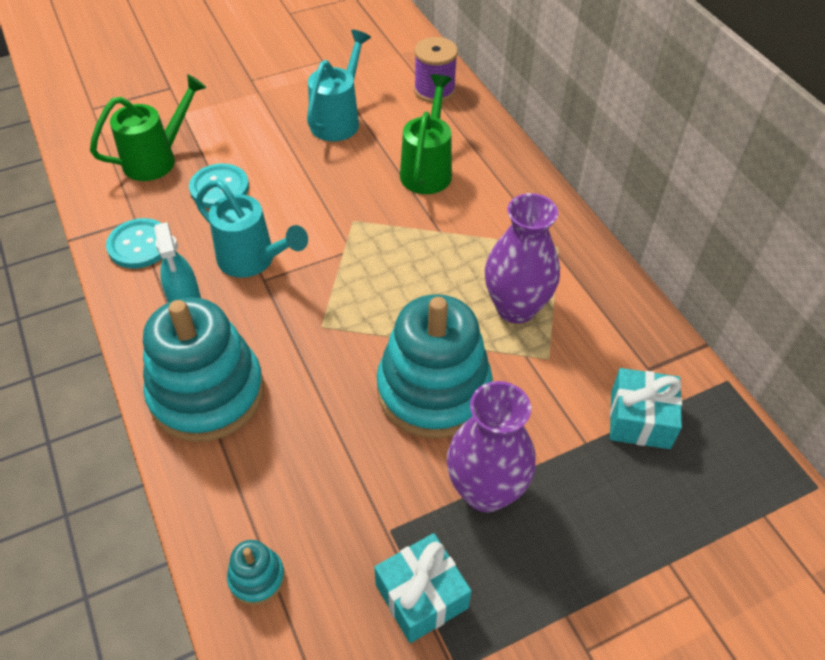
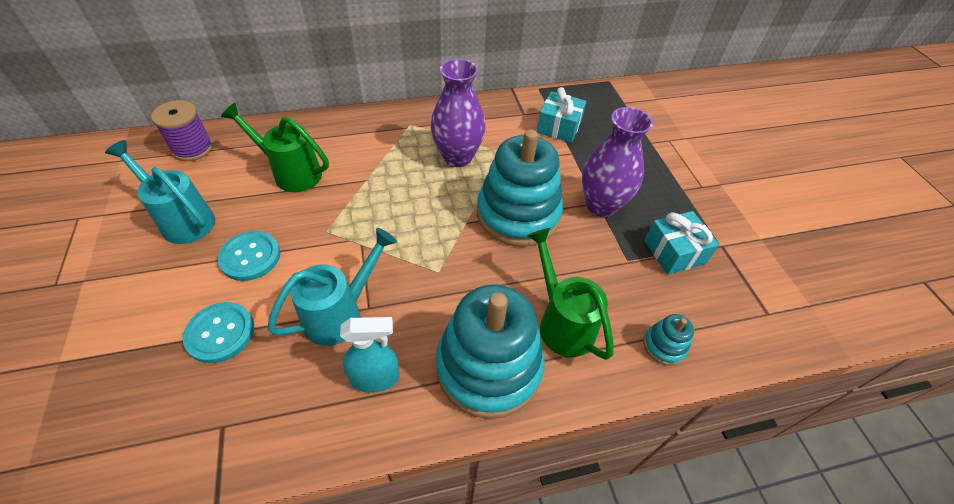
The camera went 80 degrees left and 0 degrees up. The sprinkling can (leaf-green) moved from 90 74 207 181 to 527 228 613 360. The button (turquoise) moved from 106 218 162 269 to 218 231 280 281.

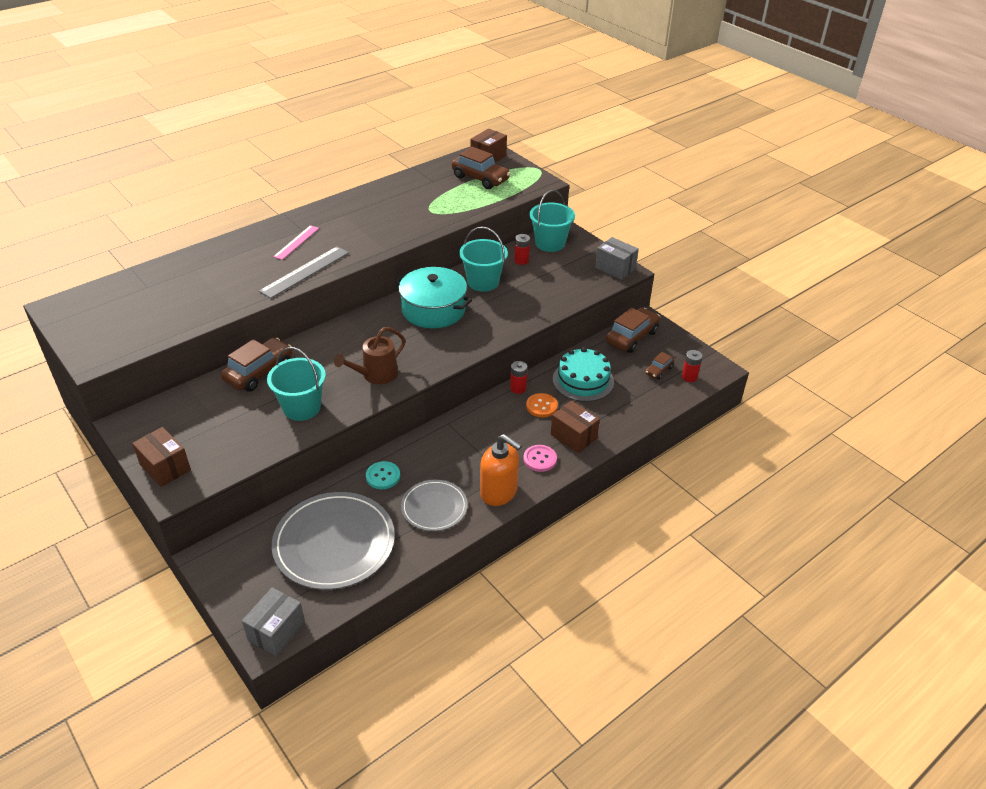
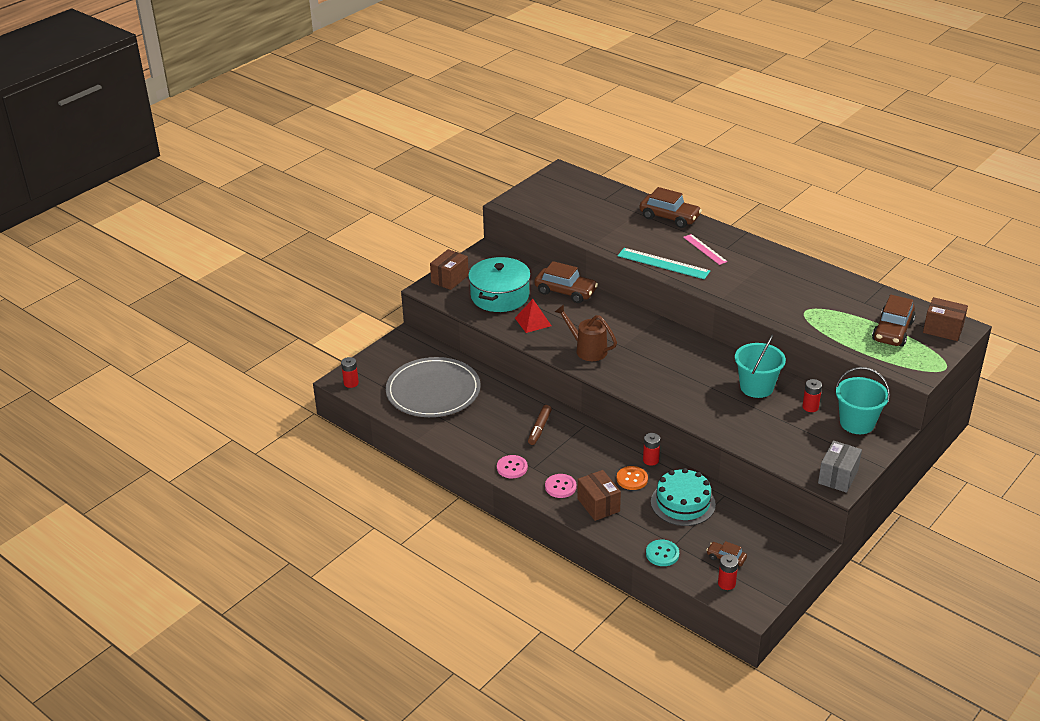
The camera went 80 degrees right and 5 degrees down. The box (ash-grey) at 242 587 305 656 was replaced by the battery (scarlet) at 341 357 359 388. The ruler (ash-grey) at 259 246 349 299 became the ruler (turquoise) at 618 248 710 279. The pail (turquoise) at 267 347 326 421 was replaced by the solid pyramid (scarlet) at 515 299 551 333. The ruler (rose-pink) at 273 225 319 260 turned 45 degrees clockwise. The button (turquoise) moved from 366 461 400 489 to 646 540 679 566. The pot (turquoise) moved from 395 267 472 329 to 468 257 531 312. The flat dish (ash-grey) at 401 480 468 531 disappeared. The soap dispenser (bright orange) at 480 434 522 506 was replaced by the button (rose-pink) at 497 455 528 479. The box (dark brown) at 551 401 600 453 turned 60 degrees counterclockwise. The car (dark brown) moved from 606 307 660 353 to 639 187 702 228. The marker pen (dark brown) at 528 405 552 445 appeared.

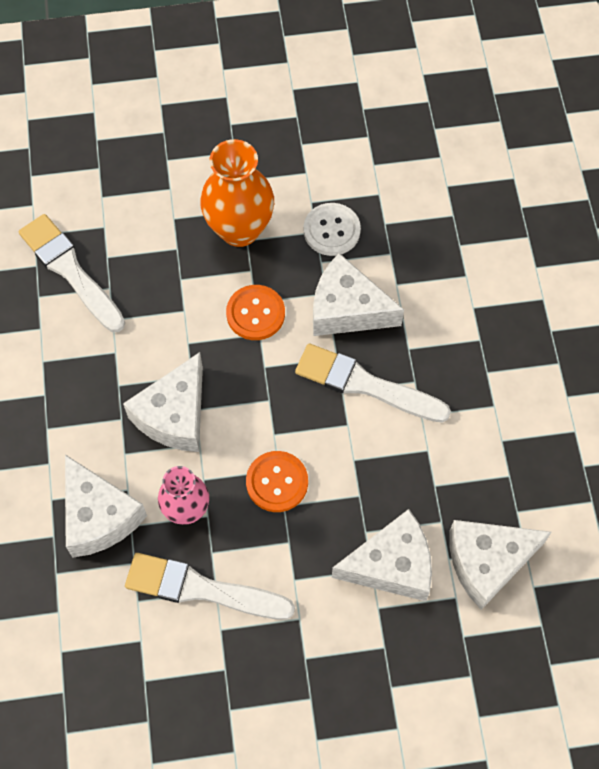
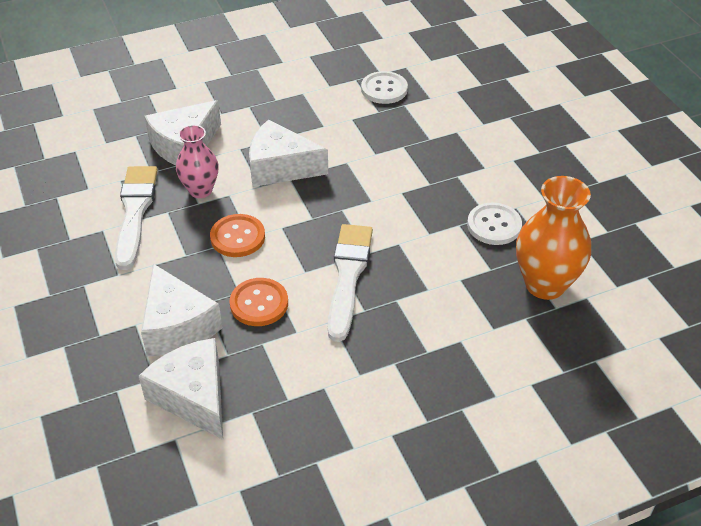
The camera went 75 degrees right and 20 degrees down. The paint brush (white) at 19 214 125 332 was replaced by the button (white) at 361 71 408 104. The flower vase (bright orange) moved from 200 139 274 247 to 516 176 591 300. The button (bright orange) moved from 226 285 285 340 to 230 278 288 326. The piece of cheese (white) at 313 253 404 336 disappeared.

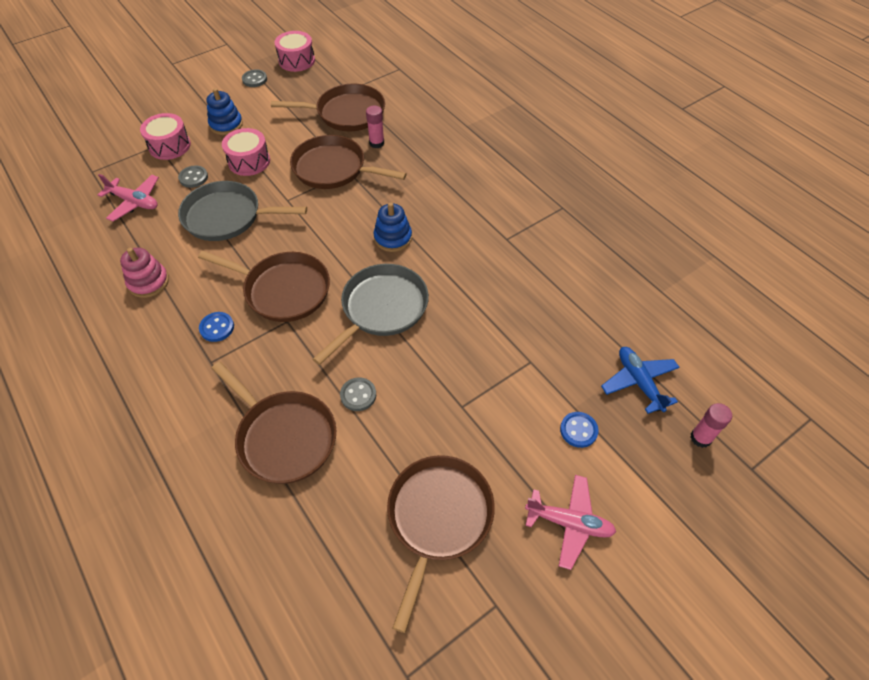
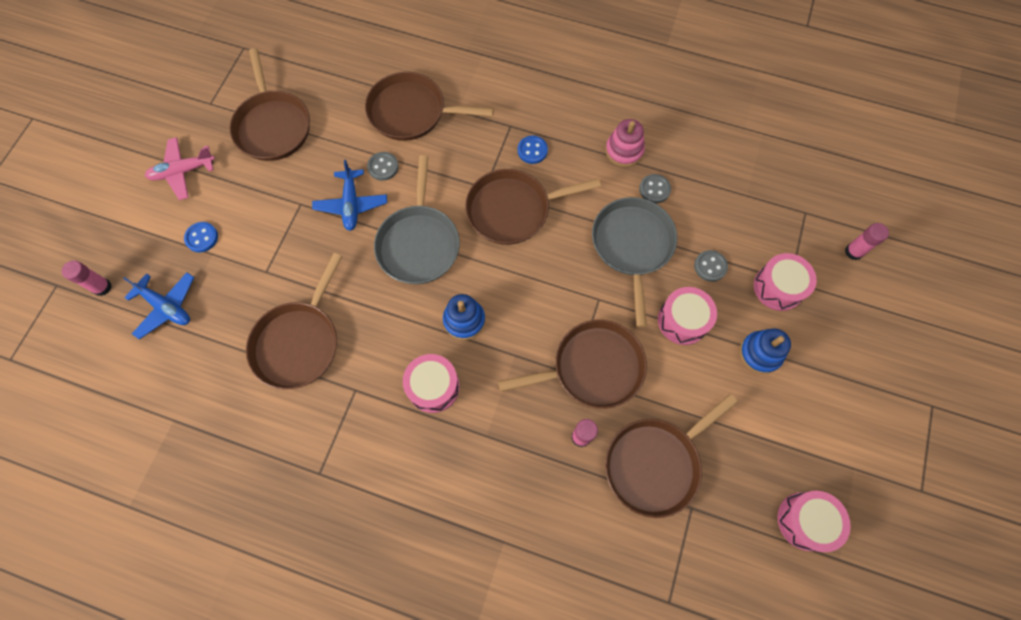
The camera went 145 degrees right and 15 degrees up. The aeroplane (rose-pink) at 98 174 159 222 disappeared. The pan (ash-grey) at 178 181 307 241 turned 60 degrees counterclockwise. The button (ash-grey) moved from 242 69 267 87 to 639 174 671 203. The pan (dark brown) at 246 253 342 390 appeared. The aeroplane (cobalt) at 312 160 387 231 appeared. The drum (rose-pink) at 403 354 460 413 appeared. The stick of glue (rose-pink) at 845 223 889 260 appeared.

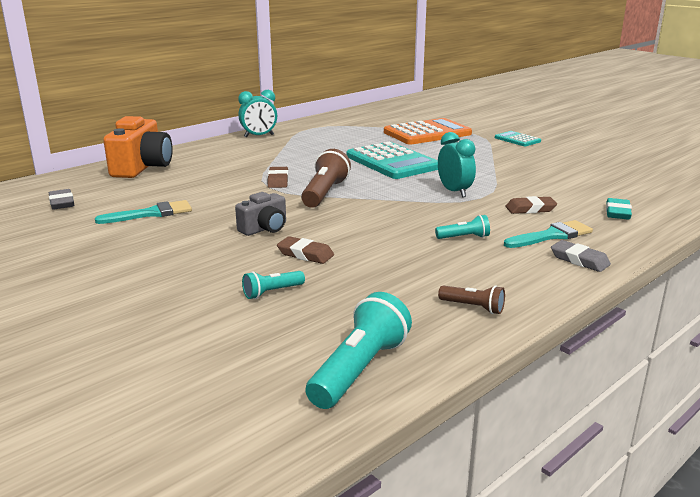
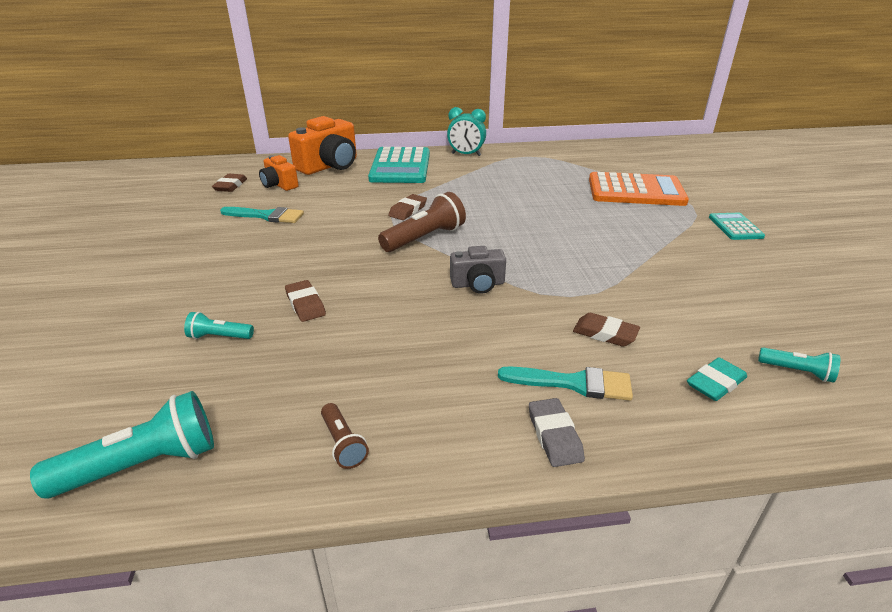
The camera went 35 degrees right and 10 degrees up. The gum eraser (ash-grey) at 49 189 74 209 became the gum eraser (dark brown) at 212 174 247 192. The camera (ash-grey) moved from 235 192 286 236 to 450 246 506 294. The adding machine (turquoise) moved from 347 142 438 179 to 368 147 430 183. The torch (turquoise) moved from 435 215 490 239 to 758 347 840 383. The alarm clock (turquoise) at 438 132 476 197 disappeared. The camera (bright orange) at 259 155 299 191 appeared.

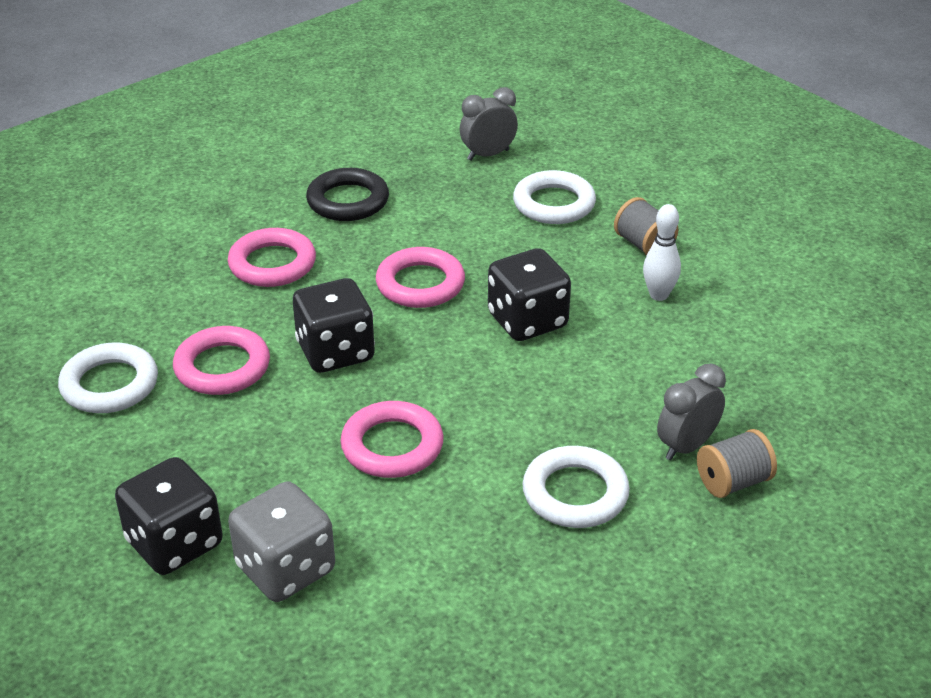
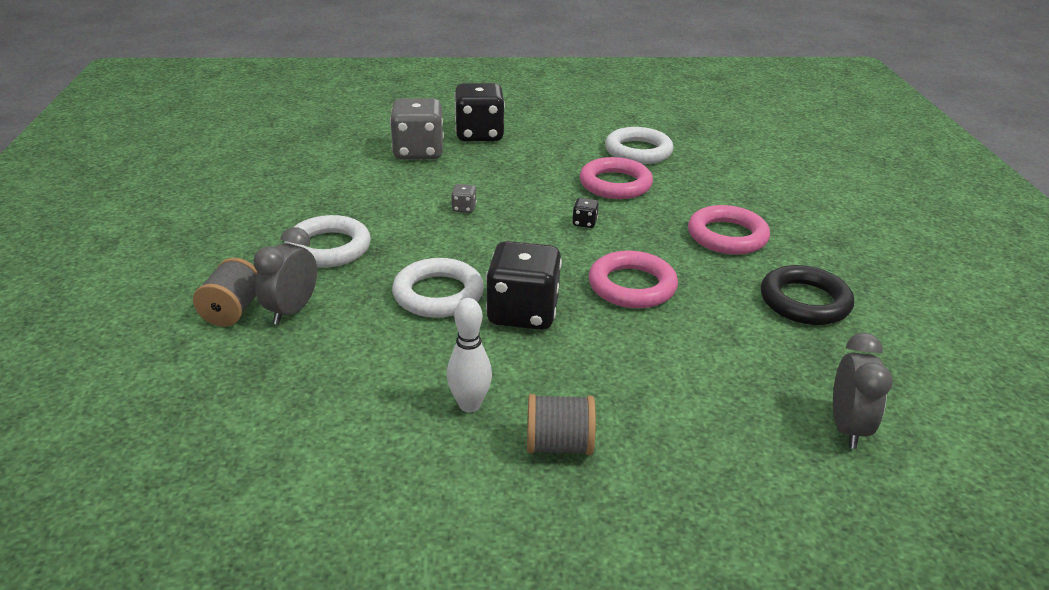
The camera went 125 degrees right and 5 degrees down. The game die (jet-black) at 293 278 375 373 changed to 0.41 times the size. The hoop (rose-pink) at 340 401 444 478 was replaced by the game die (ash-grey) at 451 184 477 213. The hoop (white) moved from 513 170 596 224 to 392 258 484 318. The alarm clock (ash-grey) at 657 364 726 460 turned 150 degrees counterclockwise.

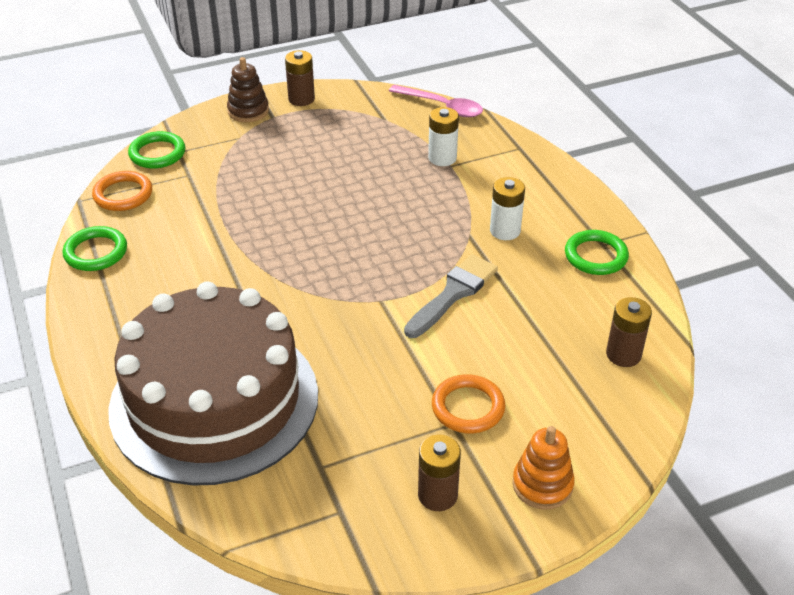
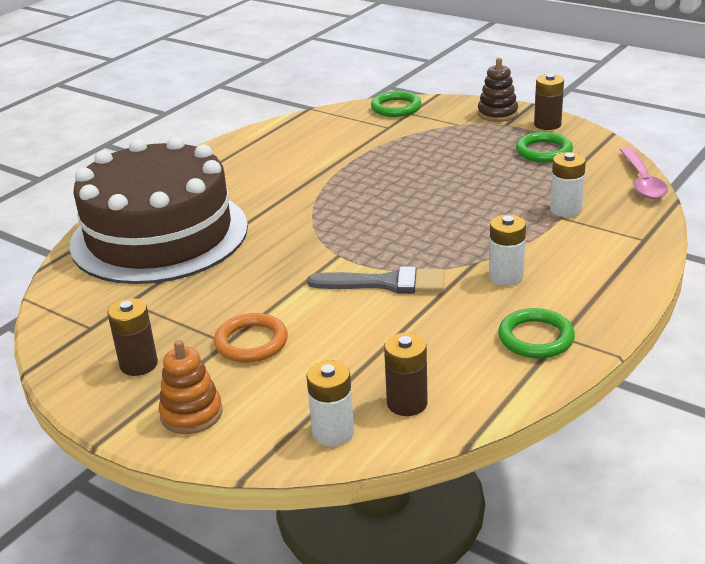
The camera went 60 degrees right and 10 degrees down. The hoop (leaf-green) moved from 63 226 127 271 to 516 132 573 163. The hoop (bright orange) at 92 171 152 211 disappeared. The battery (white) at 306 361 354 446 appeared.

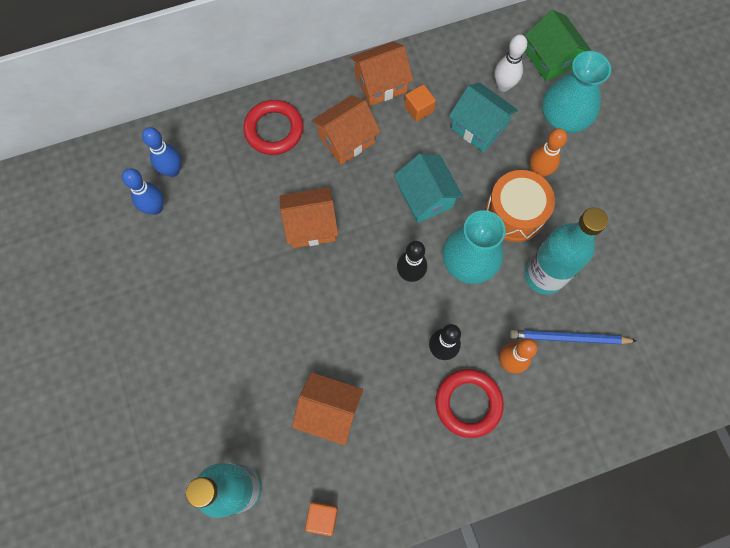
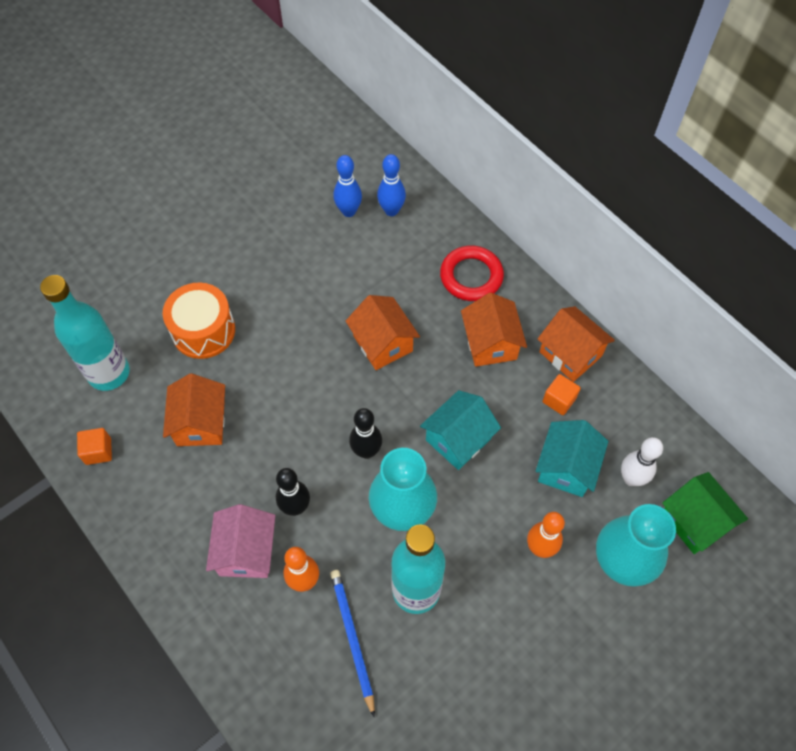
The camera went 70 degrees right and 10 degrees down. The house (bright orange) at 311 95 381 165 turned 45 degrees clockwise. The hoop (scarlet) at 435 369 504 438 was replaced by the house (rose-pink) at 206 504 275 578. The drum (bright orange) moved from 485 170 555 242 to 163 283 235 359. The house (leaf-green) at 525 10 591 81 turned 75 degrees counterclockwise.

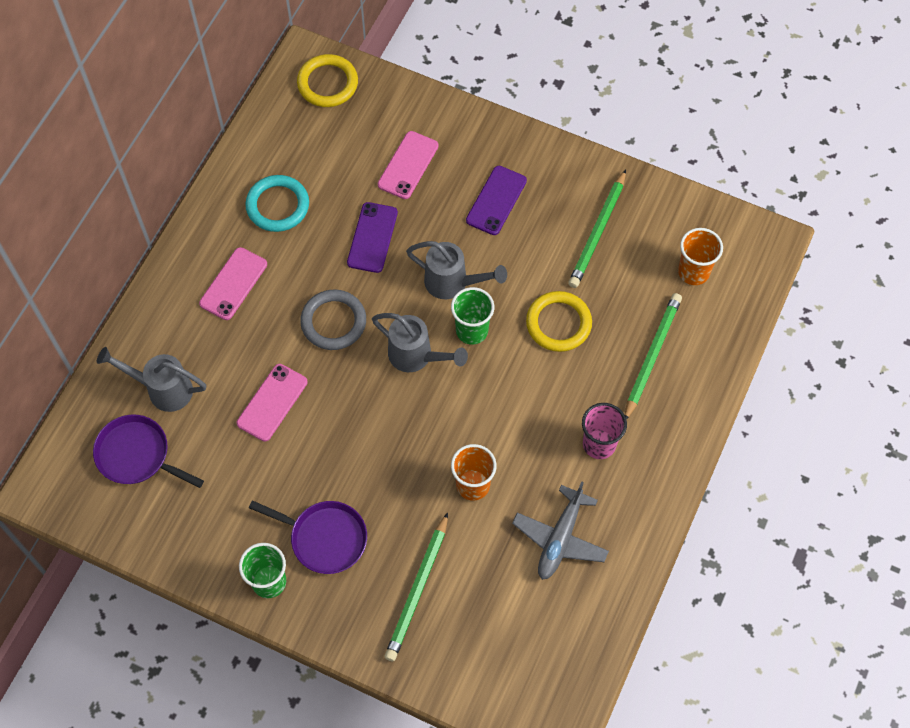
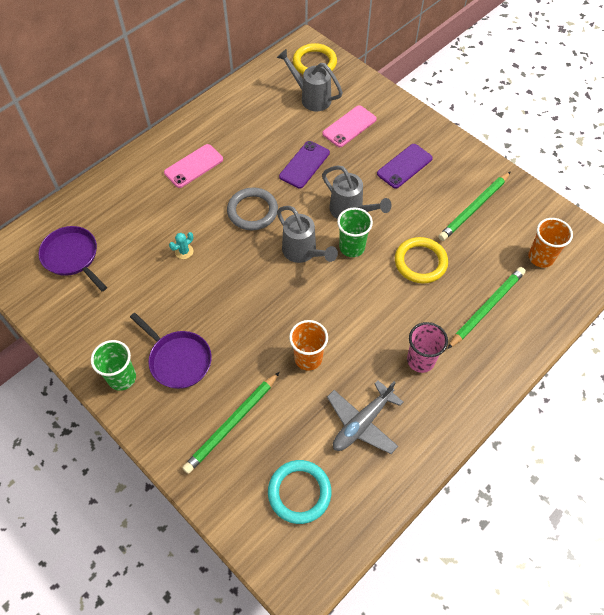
The camera went 20 degrees right and 5 degrees down. The sprinkling can (ash-grey) moved from 97 347 206 412 to 277 49 343 111. The smartphone (rose-pink) at 237 364 308 442 was replaced by the cactus (turquoise) at 169 232 193 259. The hoop (turquoise) moved from 245 175 309 232 to 268 460 332 524.

